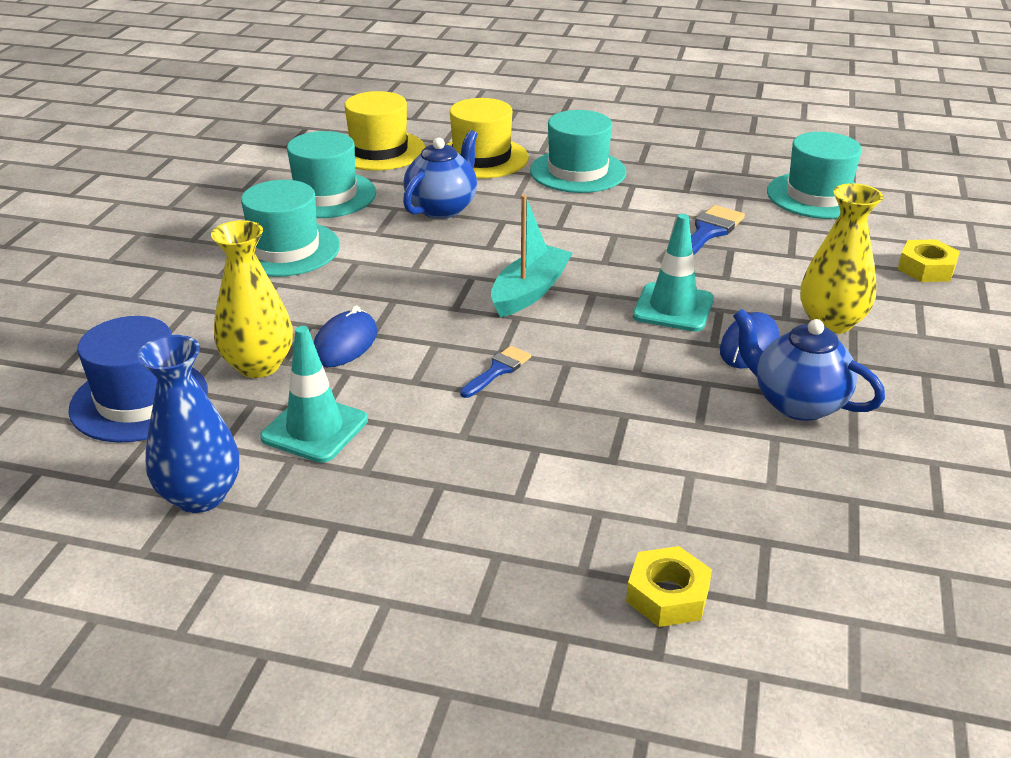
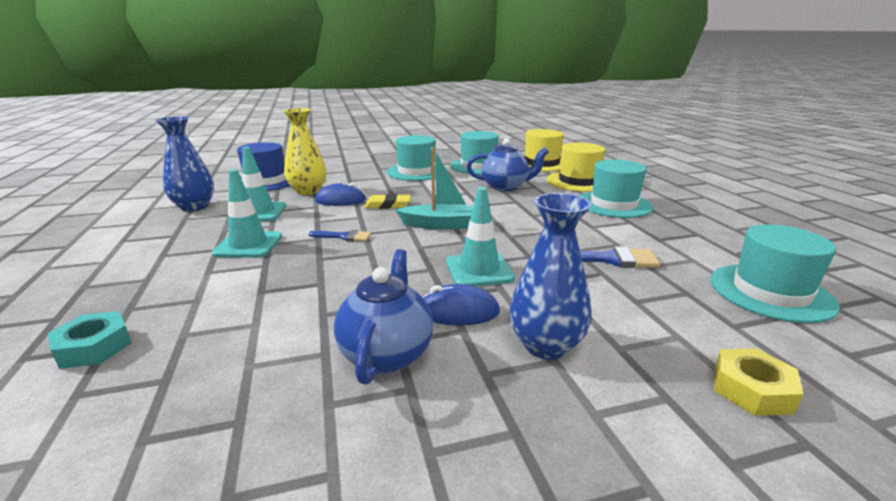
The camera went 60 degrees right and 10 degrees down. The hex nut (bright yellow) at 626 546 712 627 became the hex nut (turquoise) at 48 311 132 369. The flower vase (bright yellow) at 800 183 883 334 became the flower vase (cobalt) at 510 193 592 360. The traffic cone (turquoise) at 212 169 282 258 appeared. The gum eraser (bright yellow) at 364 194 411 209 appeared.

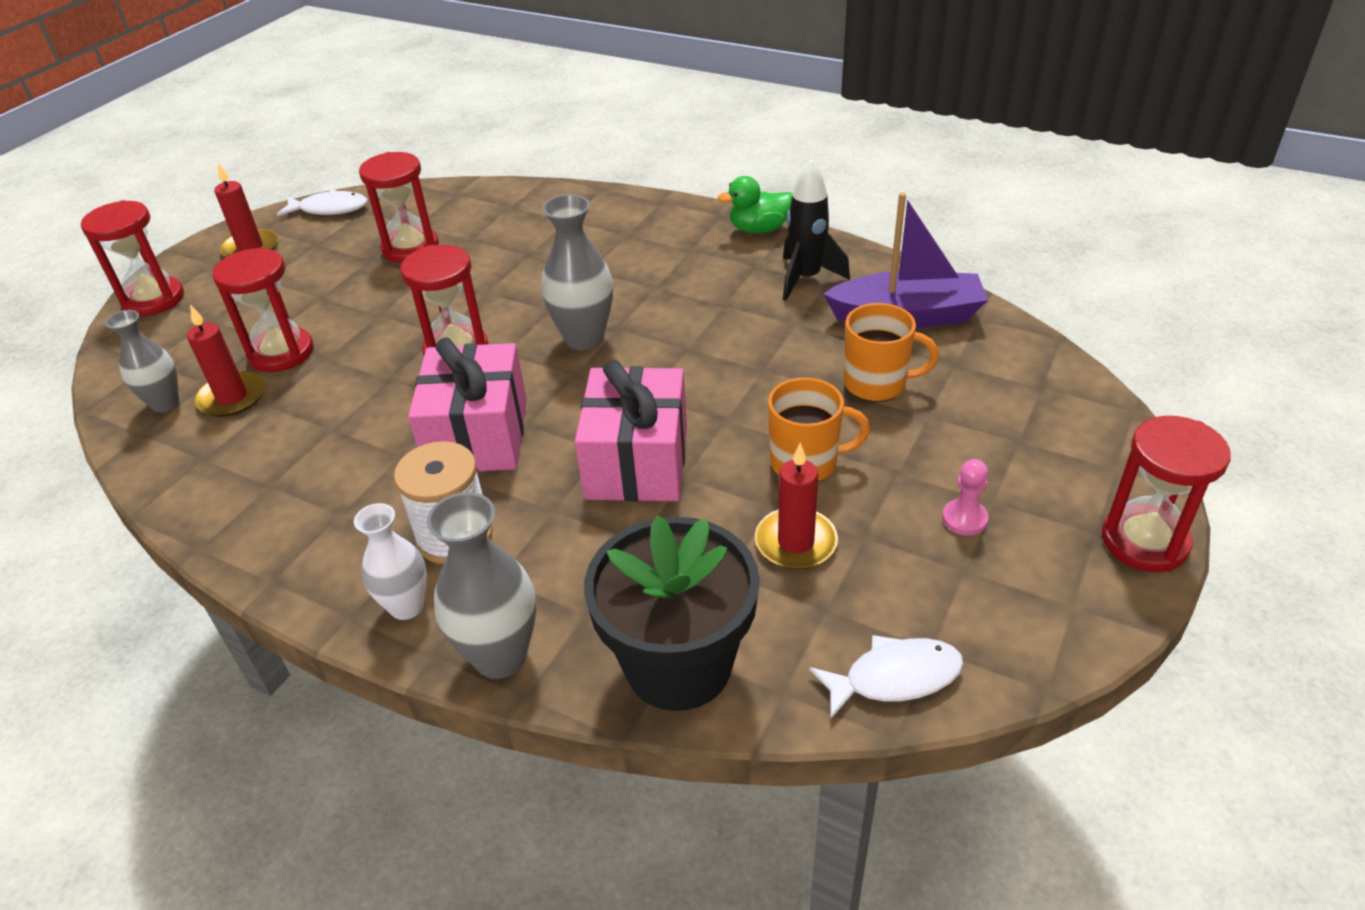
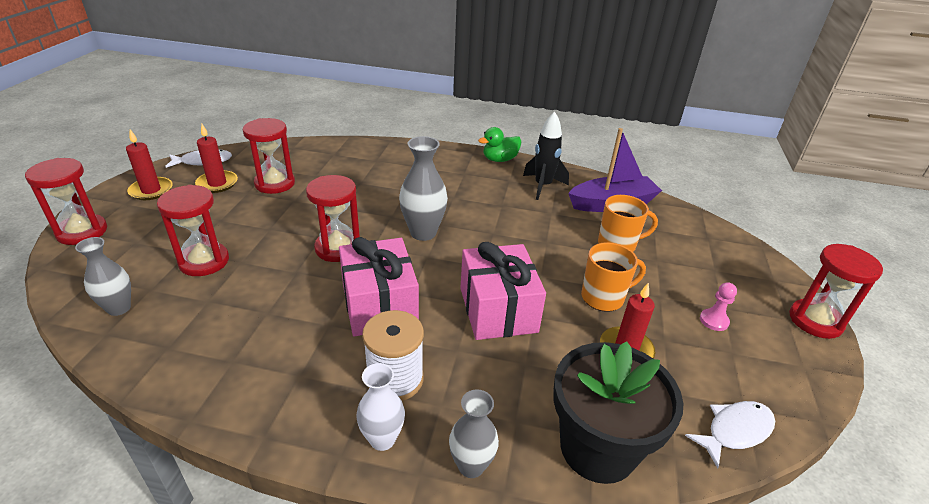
The camera went 20 degrees left and 5 degrees down. The pillar candle (scarlet) moved from 187 305 265 417 to 195 124 238 193. The flower vase (ash-grey) at 427 492 536 679 changed to 0.67 times the size.

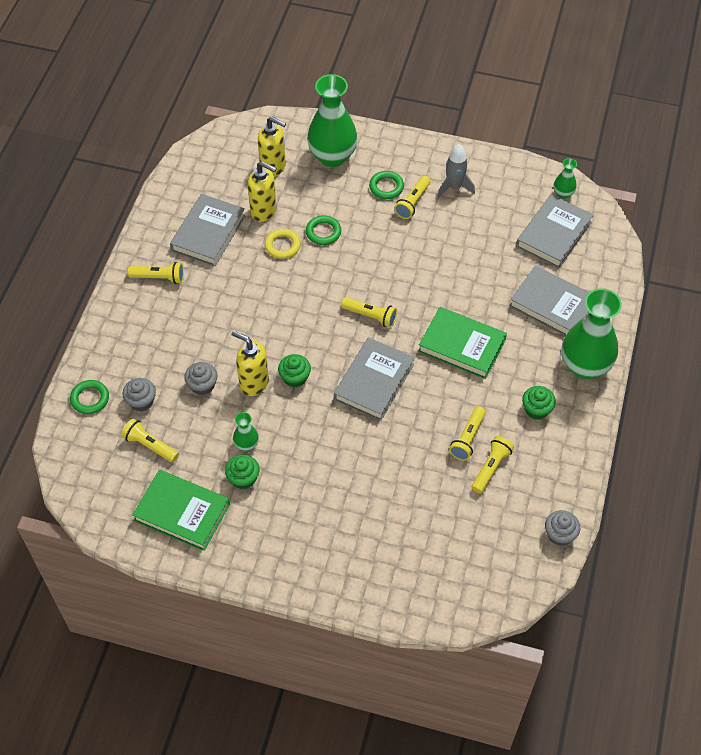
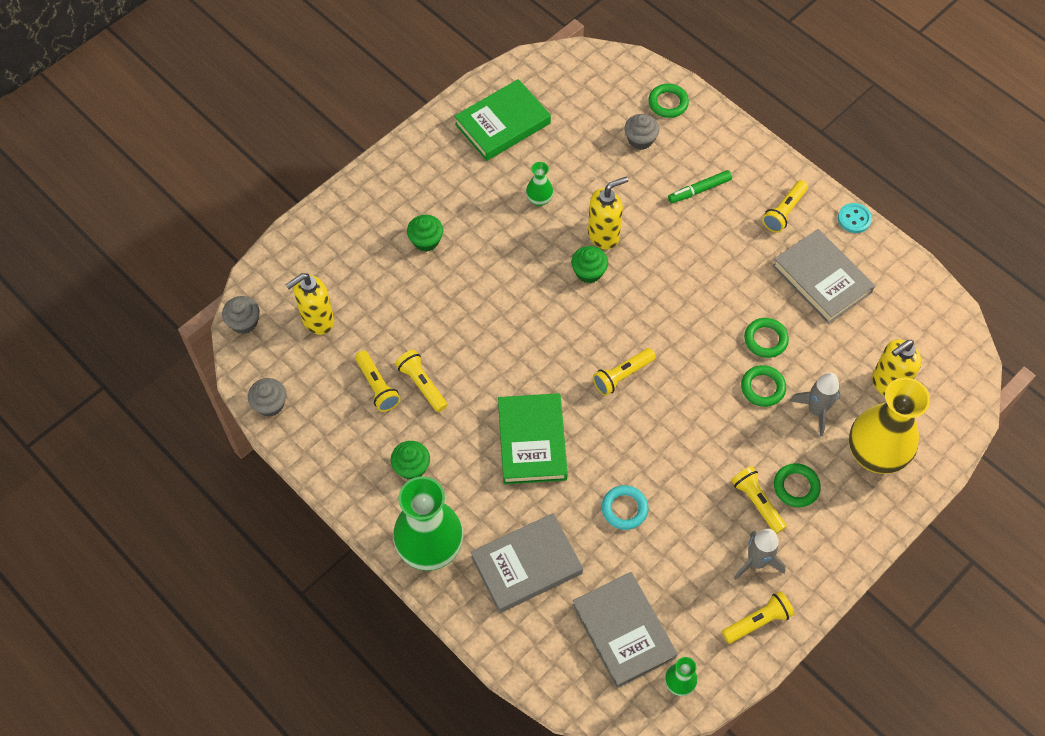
The camera went 120 degrees right and 5 degrees up. The torch (bright yellow) moved from 121 419 179 462 to 722 591 794 644. The cupcake (ash-grey) moved from 184 362 217 395 to 222 296 260 334. The cupcake (leaf-green) moved from 225 454 260 489 to 407 215 443 252. The soap dispenser (bright yellow) moved from 248 161 277 222 to 285 273 334 335. The hoop (bright yellow) at 265 229 301 259 became the hoop (leaf-green) at 744 318 789 358. The flower vase (leaf-green) at 307 74 358 167 became the flower vase (bright yellow) at 849 378 930 474. The book (ash-grey) at 334 338 415 421 disappeared. The book (leaf-green) at 418 307 507 379 turned 60 degrees counterclockwise. The hoop (turquoise) at 602 485 649 530 appeared. The marker pen (leaf-green) at 668 170 732 203 appeared. The toy rocket (ash-grey) at 790 372 840 436 appeared. The button (turquoise) at 838 203 872 233 appeared.

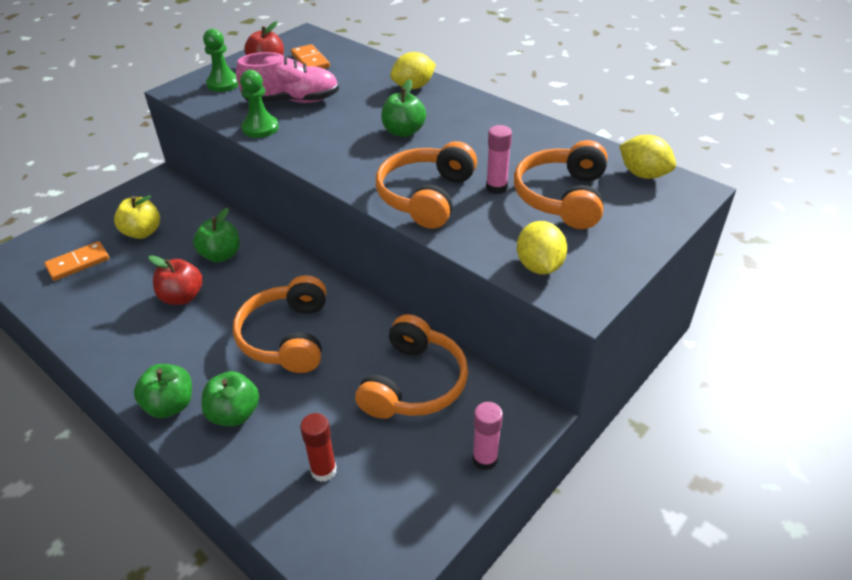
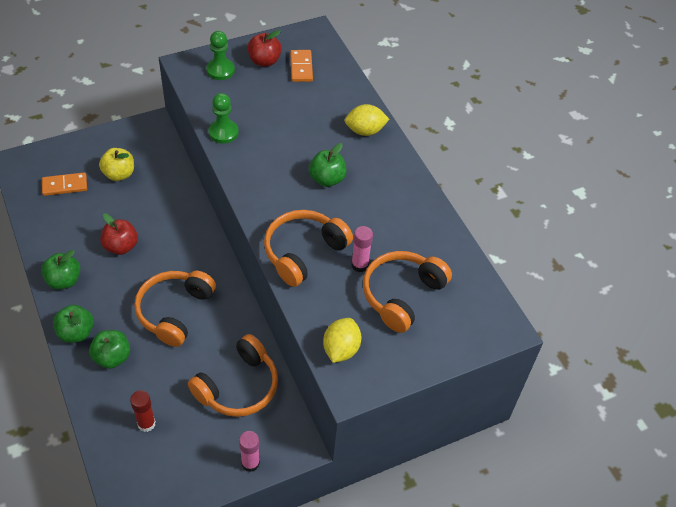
The camera went 20 degrees right and 10 degrees up. The apple (leaf-green) moved from 193 208 240 262 to 41 250 80 289. The sneaker (rose-pink) at 236 52 339 103 disappeared. The citrus fruit (bright yellow) at 619 135 676 179 disappeared.

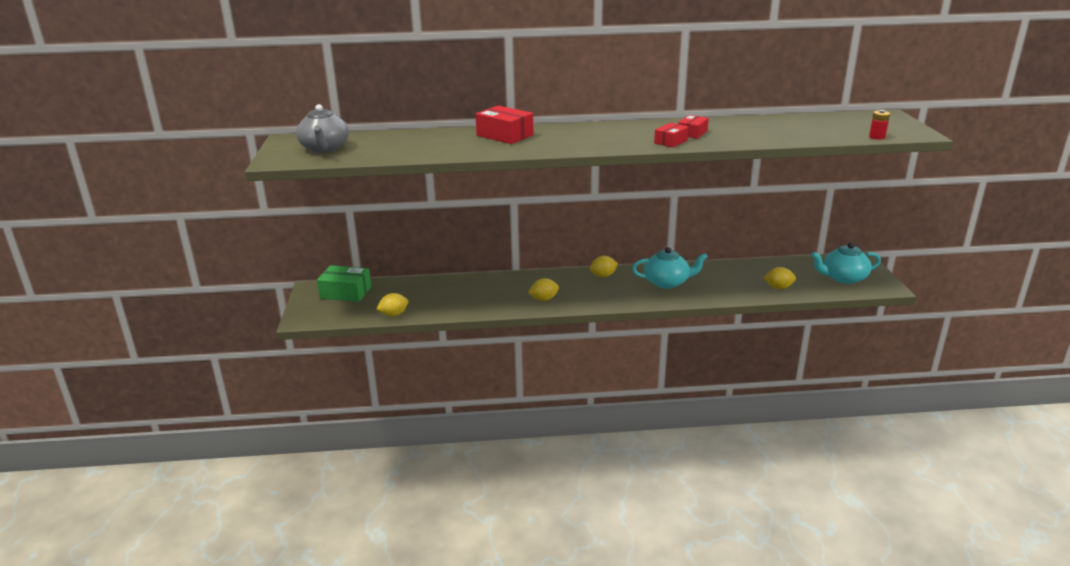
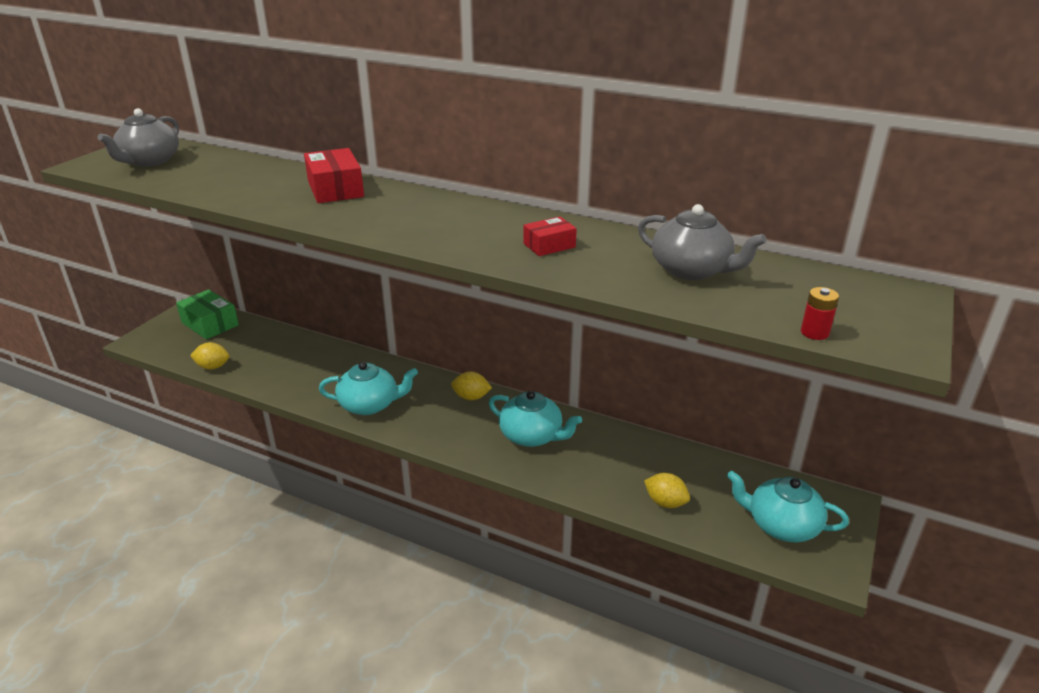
The camera went 30 degrees right and 5 degrees up. The citrus fruit (bright yellow) at 528 278 559 301 was replaced by the teapot (turquoise) at 319 362 418 415. The box (scarlet) at 654 123 689 148 disappeared. The teapot (ash-grey) at 638 204 767 280 appeared.

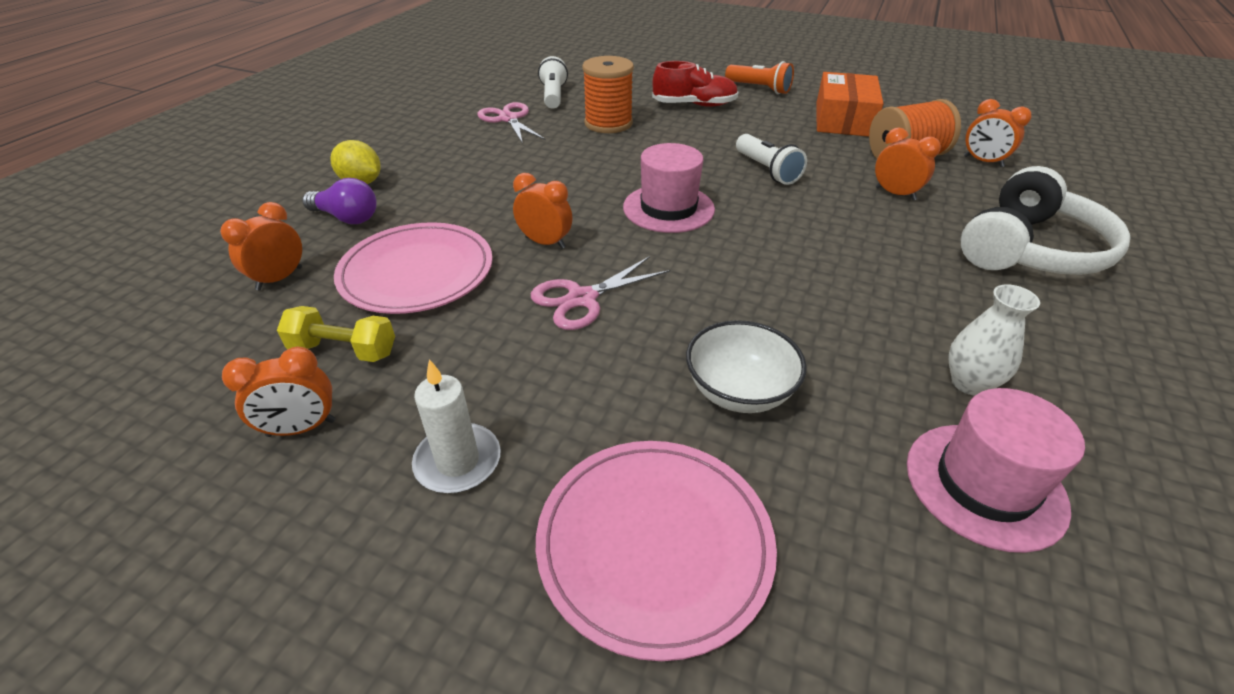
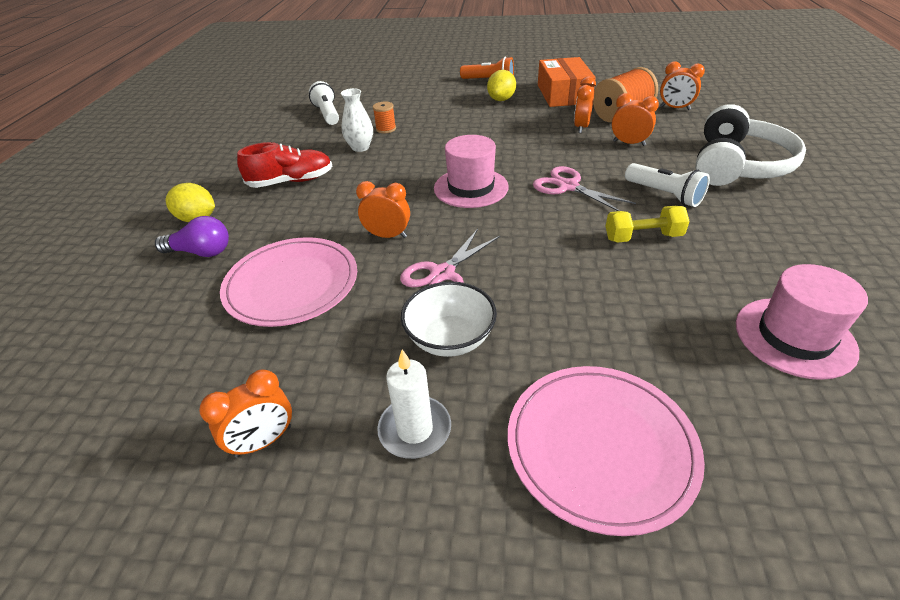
The camera went 15 degrees left and 0 degrees up. The alarm clock (bright orange) moved from 220 202 302 290 to 574 77 596 133. The free weight (bright yellow) moved from 277 306 395 362 to 605 206 690 243. The shears (rose-pink) moved from 477 102 546 144 to 533 166 636 211. The bobbin (bright orange) at 582 56 634 133 changed to 0.50 times the size. The sneaker (scarlet) moved from 652 61 739 107 to 237 142 332 188. The serving bowl (white) moved from 686 320 807 413 to 401 281 497 357. The torch (white) moved from 736 134 807 185 to 625 163 710 207. The flower vase (white) moved from 948 284 1040 395 to 341 88 373 152. The citrus fruit (bright yellow) at 487 70 516 101 appeared.

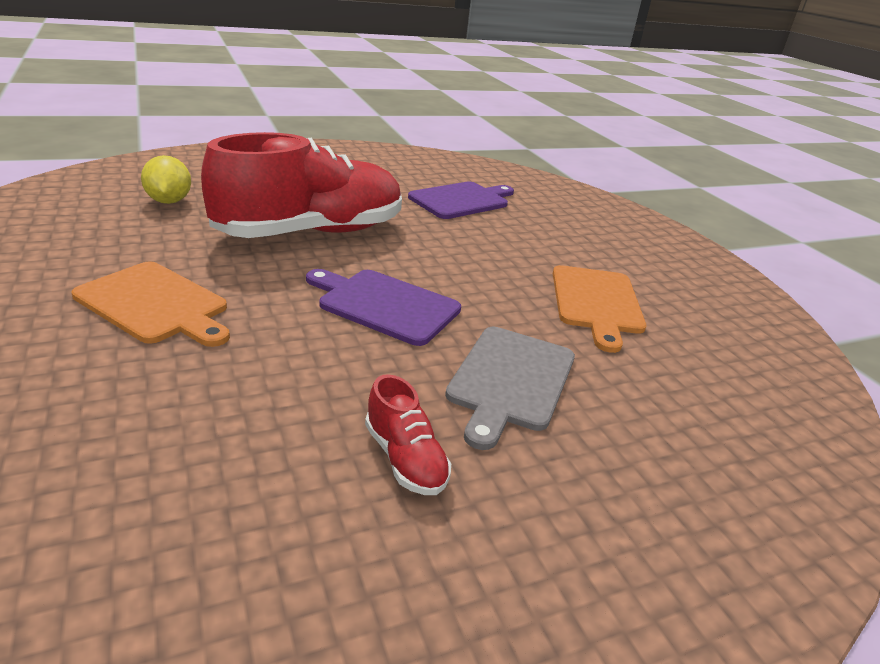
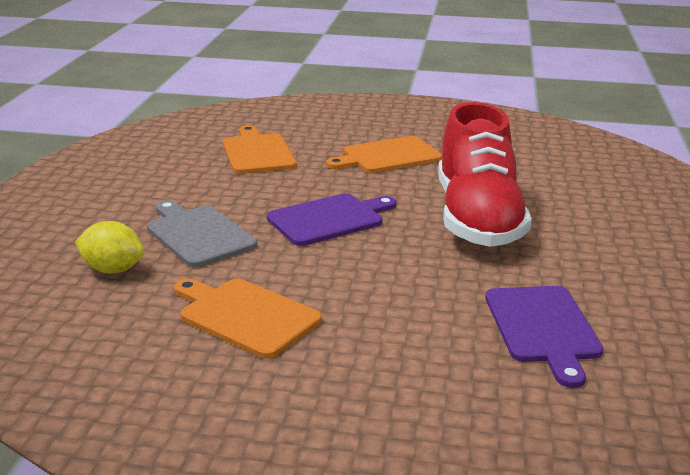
The camera went 125 degrees right and 5 degrees down. The citrus fruit (bright yellow) moved from 141 155 191 204 to 75 221 144 274. The sneaker (scarlet) at 365 374 451 495 disappeared. The chopping board (bright orange) at 223 125 296 174 appeared.

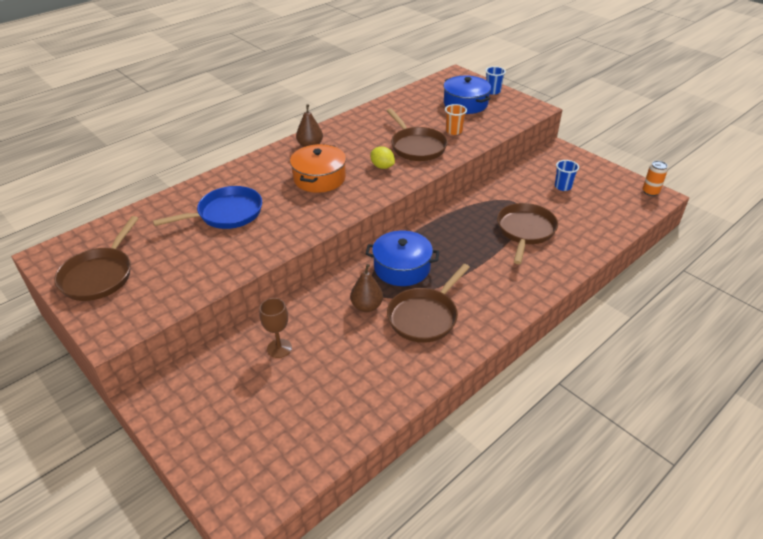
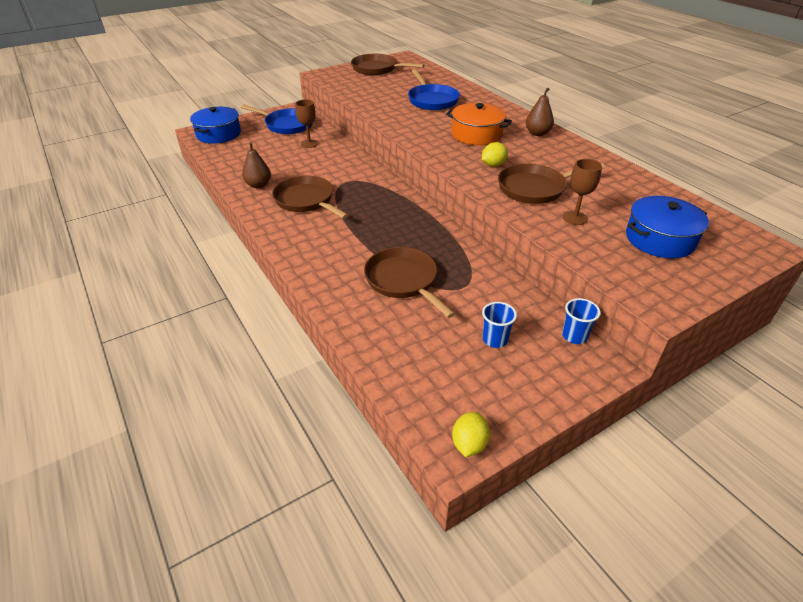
The camera went 100 degrees right and 0 degrees up. The pear fruit (dark brown) moved from 350 264 383 312 to 242 142 271 188. The pot (cobalt) moved from 365 230 439 286 to 190 107 241 144. The cup (bright orange) at 445 104 467 135 was replaced by the wine glass (dark brown) at 563 159 602 225. The cup (cobalt) moved from 485 66 506 95 to 562 298 601 344. The pan (dark brown) at 497 203 558 264 turned 150 degrees counterclockwise. The soda can (bright orange) at 643 161 668 196 was replaced by the citrus fruit (bright yellow) at 452 412 490 457. The pan (cobalt) at 241 104 313 134 appeared.

